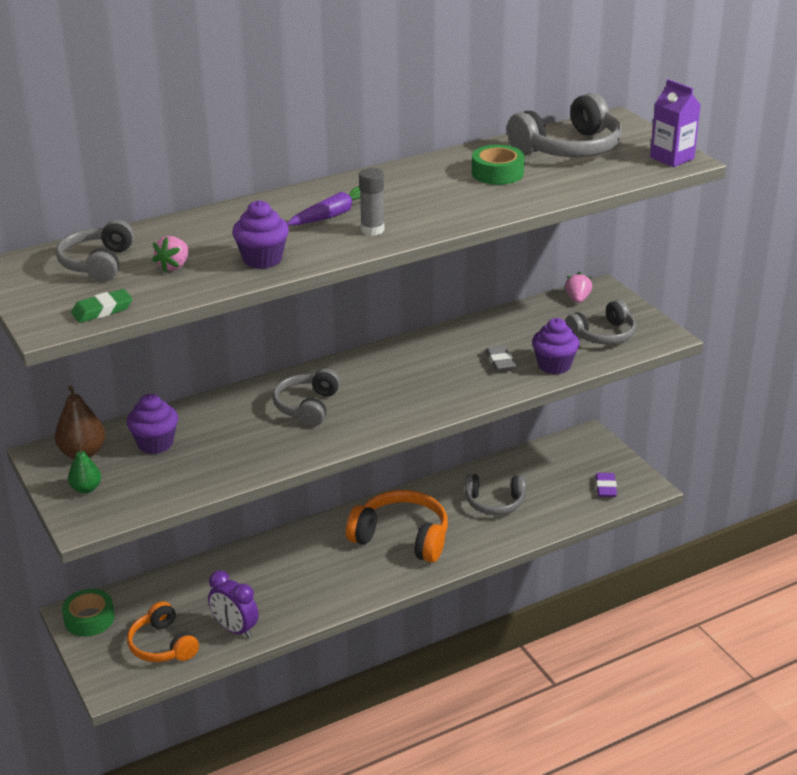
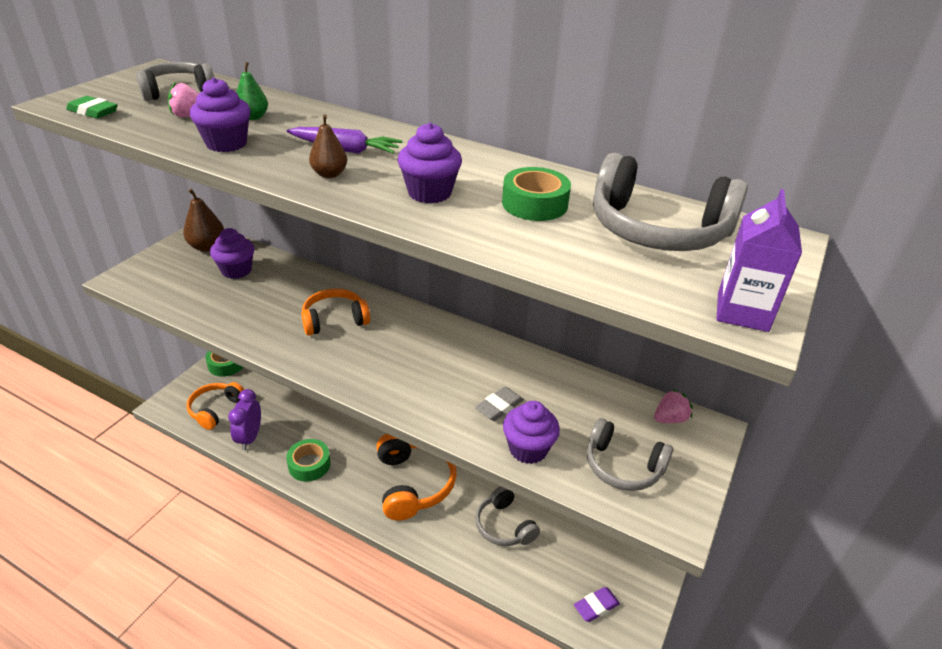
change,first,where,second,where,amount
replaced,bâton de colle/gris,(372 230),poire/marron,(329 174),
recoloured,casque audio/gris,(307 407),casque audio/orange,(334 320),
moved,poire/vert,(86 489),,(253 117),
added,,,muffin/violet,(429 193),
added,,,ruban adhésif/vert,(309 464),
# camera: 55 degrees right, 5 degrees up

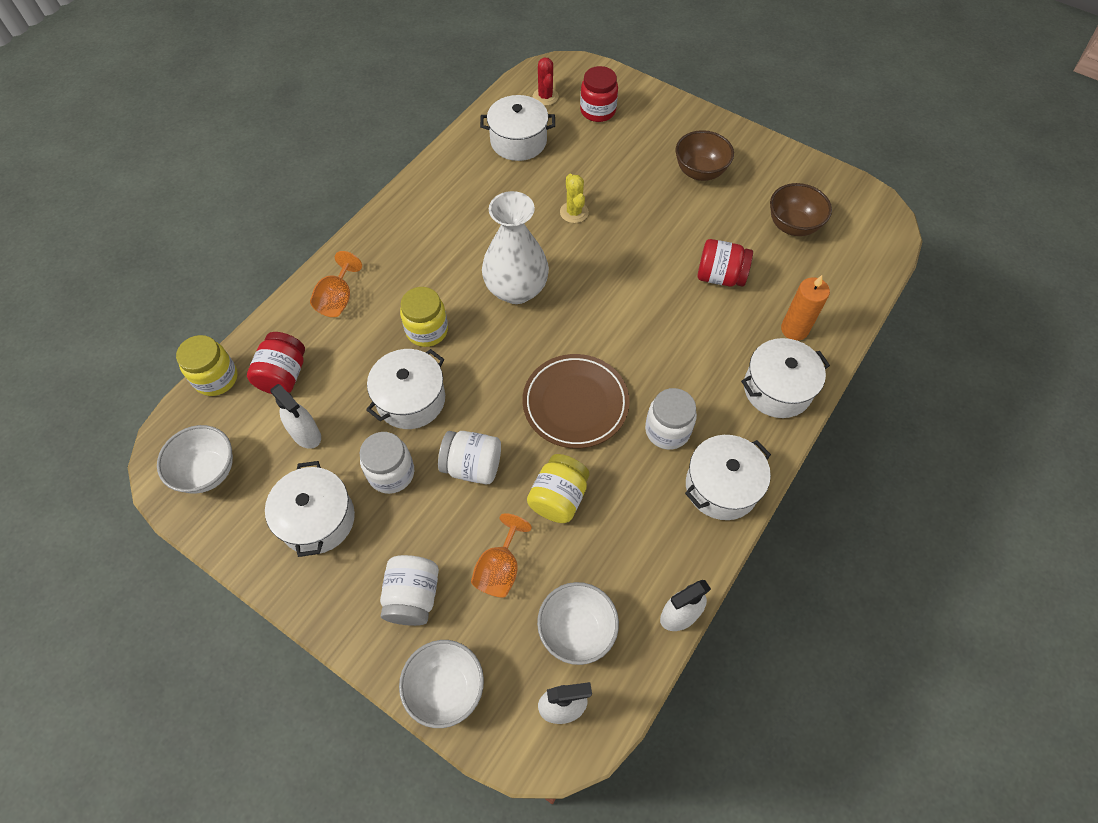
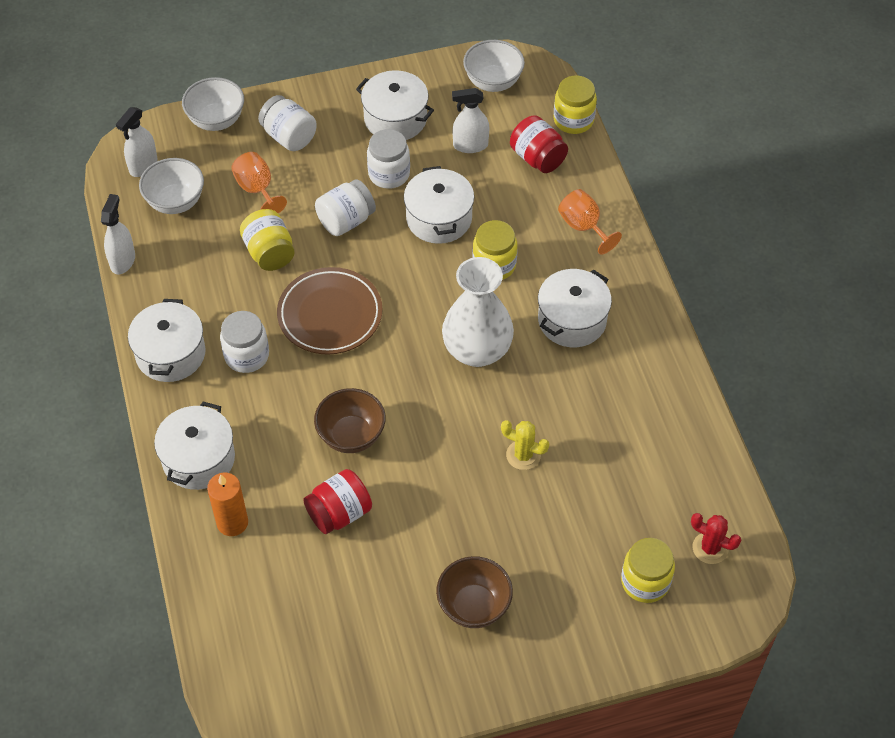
change,first,where,second,where,amount
recoloured,bocal/rouge,(598 111),bocal/jaune,(645 582),
moved,marmite/blanc,(518 141),,(572 320),
moved,bol/marron,(792 226),,(351 436),
# camera: 130 degrees right, 5 degrees down

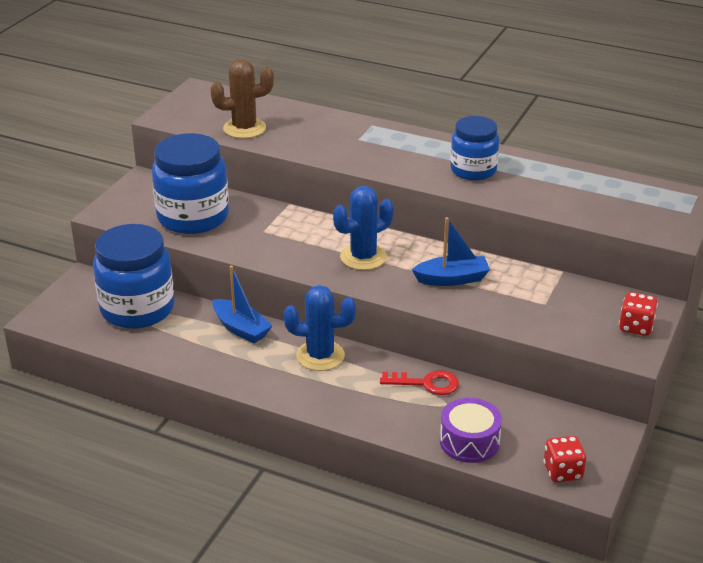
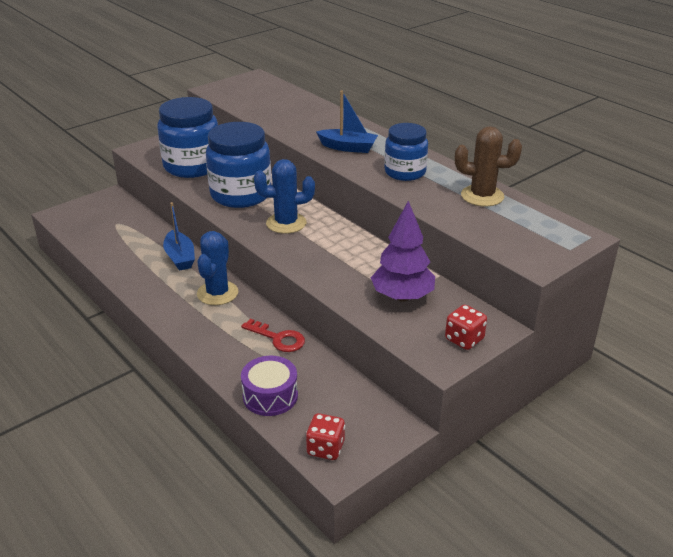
change,first,where,second,where,amount
moved,cactus/marron,(244 128),,(482 196),
moved,bateau/bleu,(452 279),,(348 147),
moved,bocal/bleu,(137 309),,(241 194),
turned,cactus/bleu,(320 356),,(217 293),75 degrees clockwise
added,,,arbre/violet,(402 297),
# camera: 25 degrees right, 0 degrees up

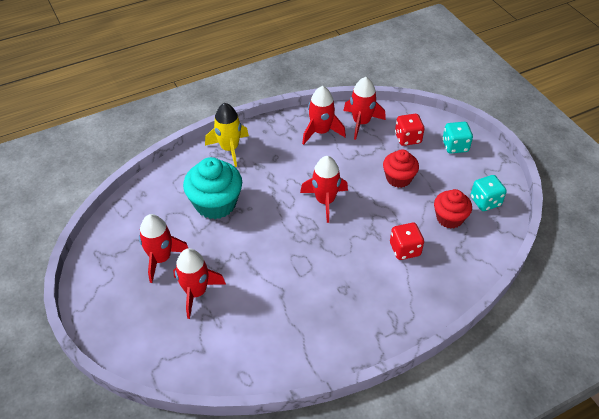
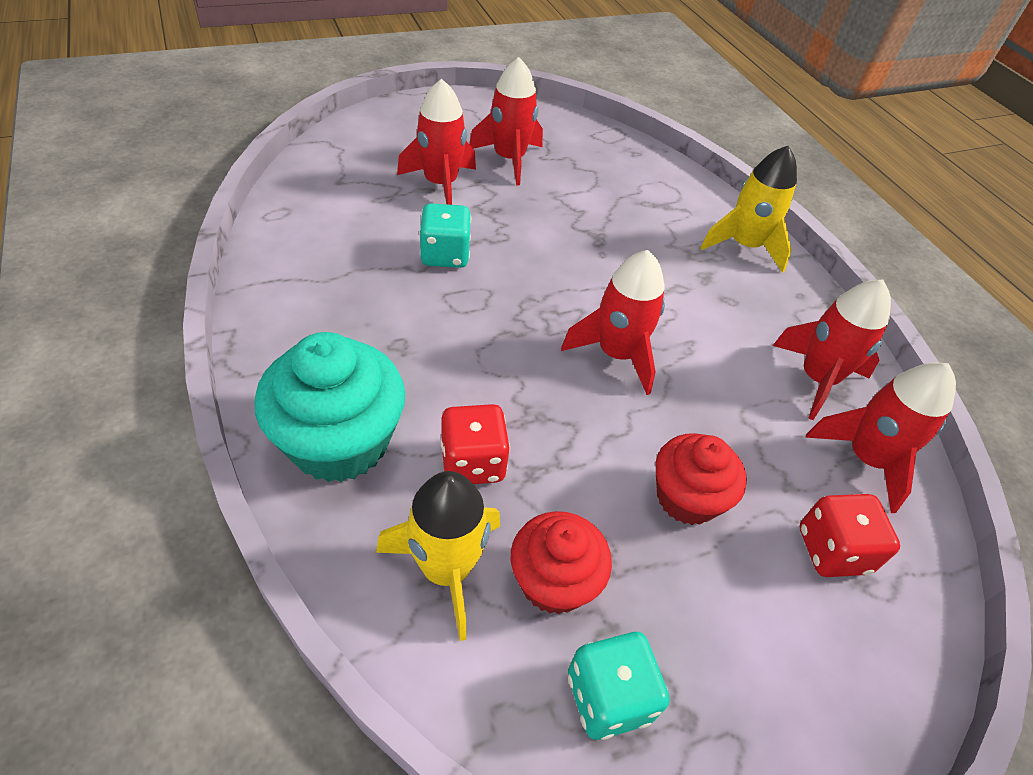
change,first,where,second,where,amount
moved,dé/turquoise,(455 146),,(445 255),
moved,muffin/turquoise,(215 203),,(339 442),
added,,,fusée/jaune,(446 569),
# camera: 90 degrees right, 0 degrees up

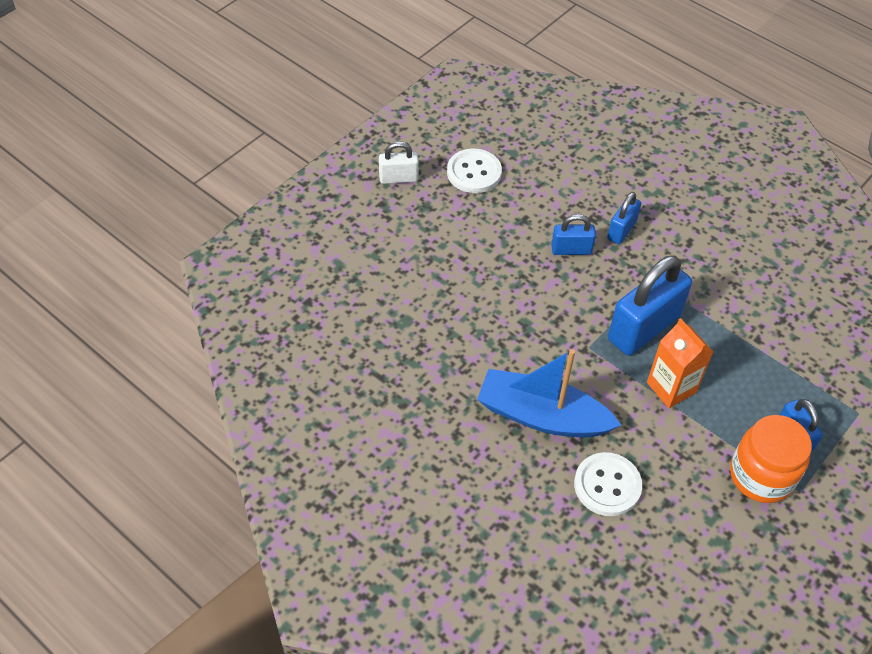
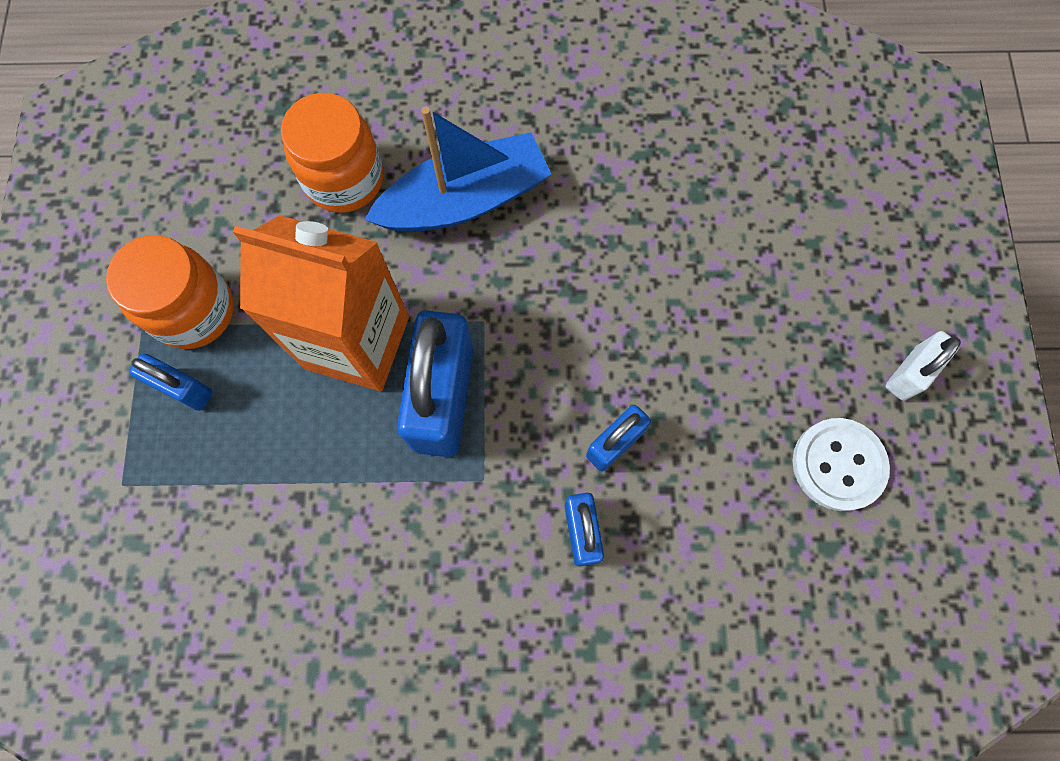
change,first,where,second,where,amount
resized,brique de lait/orange,(671 387),,(357 342),x1.66
replaced,bouton/blanc,(607 485),bocal/orange,(344 179),
# camera: 140 degrees right, 20 degrees up

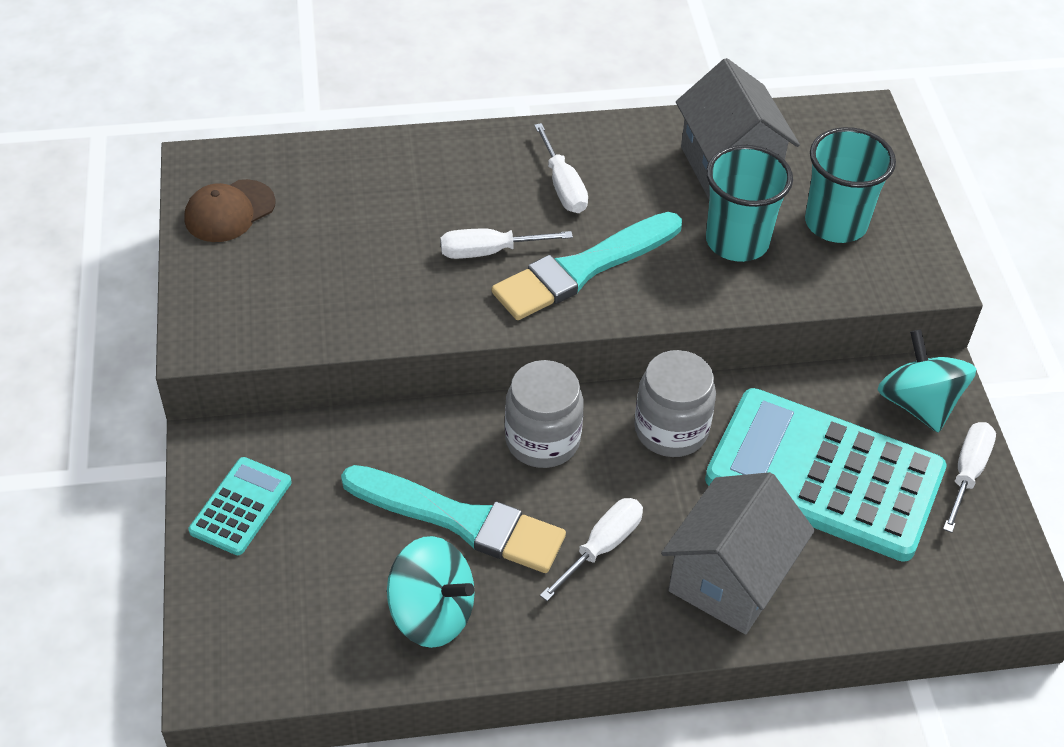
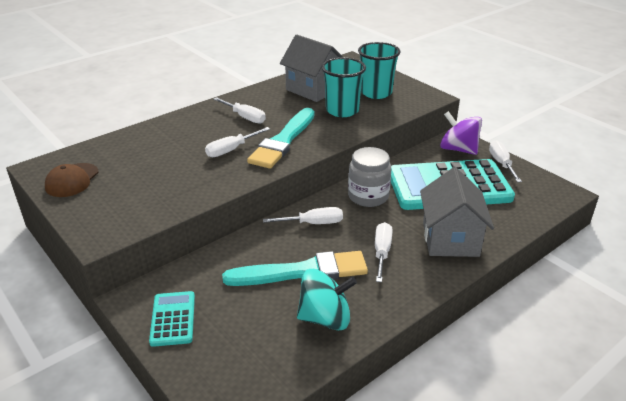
change,first,where,second,where,amount
recoloured,toupie/turquoise,(918 404),toupie/violet,(458 149),
replaced,bocal/gris,(542 440),tournevis/blanc,(313 223),
# camera: 30 degrees left, 15 degrees down

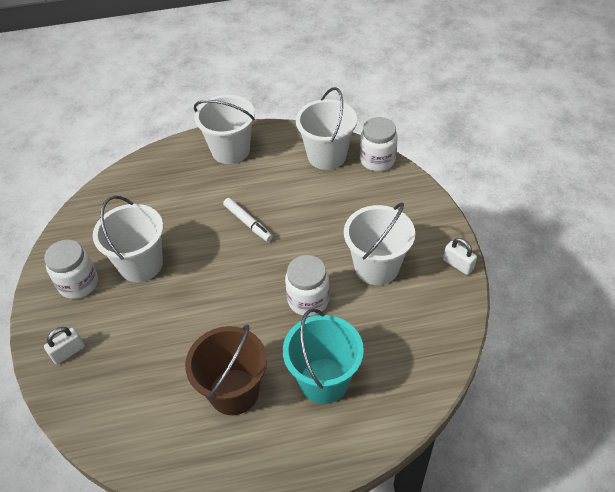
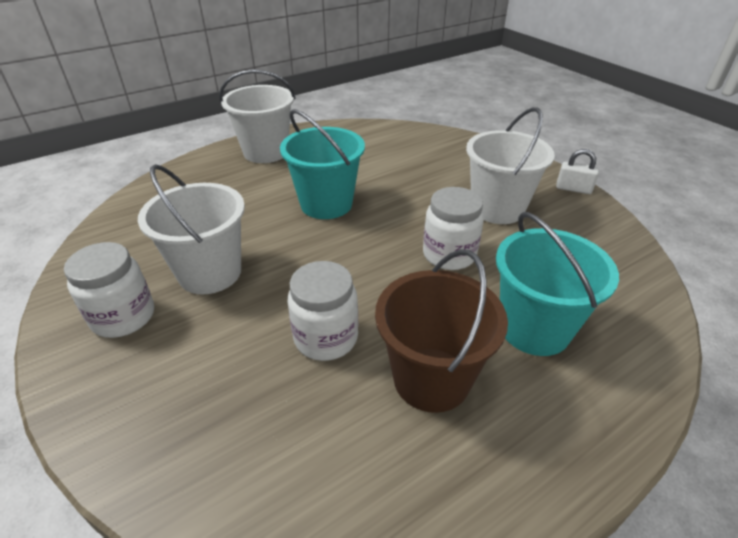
change,first,where,second,where,amount
removed,seau/blanc,(327 156),,,
moved,bocal/blanc,(377 160),,(326 338),
replaced,feutre/blanc,(248 223),seau/turquoise,(326 204),
removed,cadenas/blanc,(68 352),,,
# camera: 25 degrees left, 10 degrees down

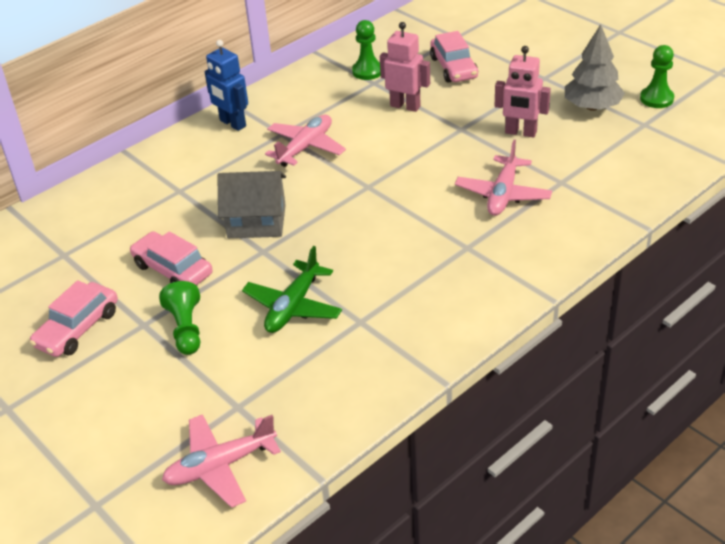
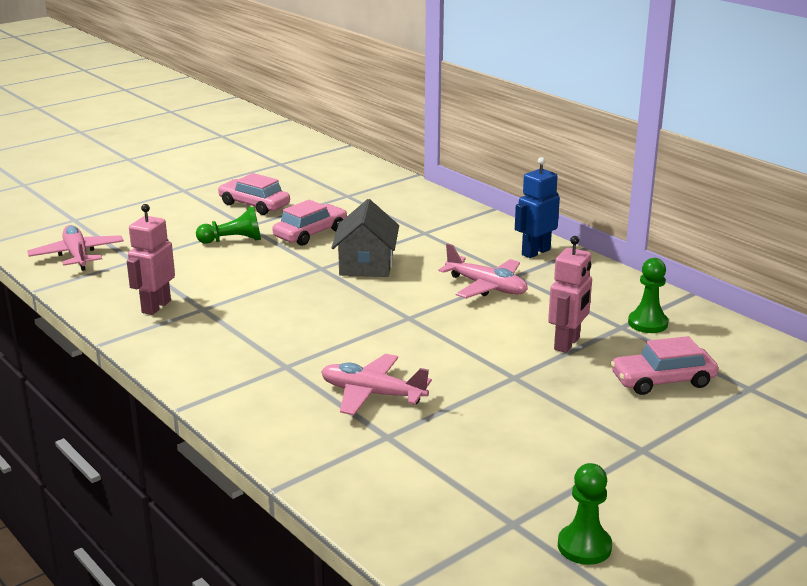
change,first,where,second,where,amount
removed,arbre/gris,(592 107),,,
moved,robot/rose,(520 132),,(156 306),
removed,avion/vert,(293 306),,,
# camera: 90 degrees right, 15 degrees down

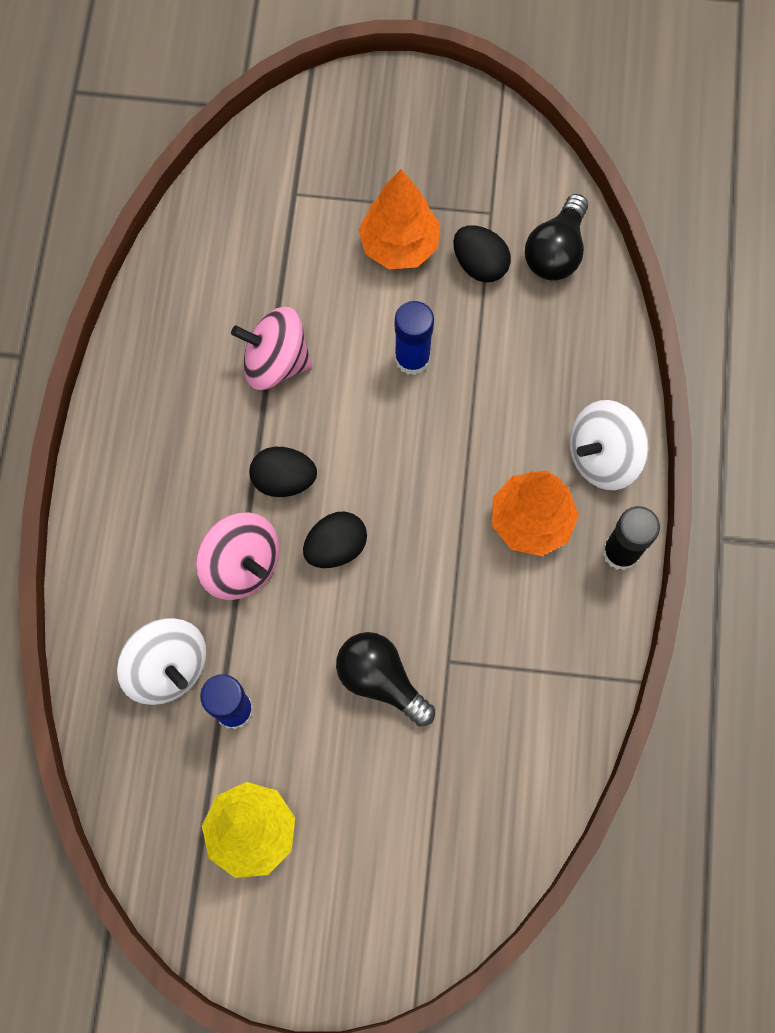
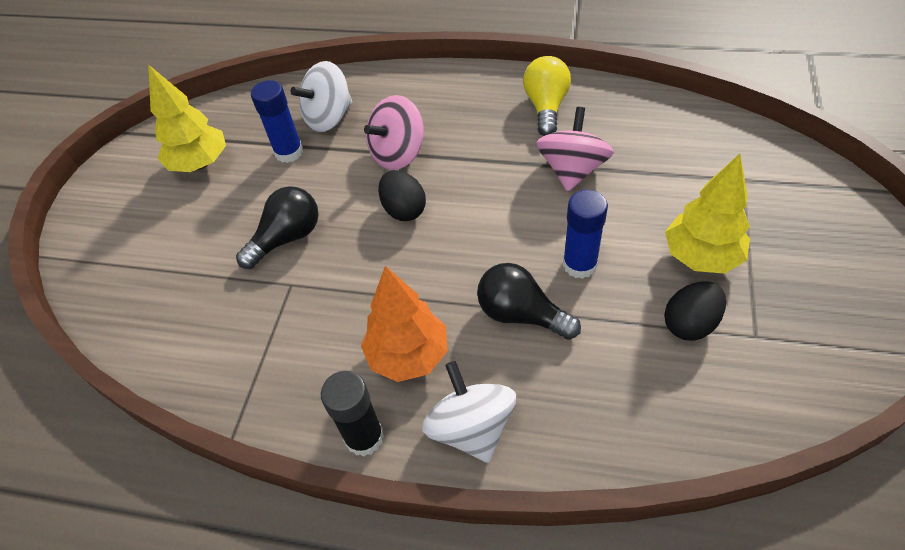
change,first,where,second,where,amount
recoloured,arbre/orange,(399 245),arbre/jaune,(701 256),
moved,ampoule/noir,(556 251),,(521 314),
removed,œuf/noir,(284 479),,,
added,,,ampoule/jaune,(546 107),
# camera: 100 degrees right, 20 degrees down

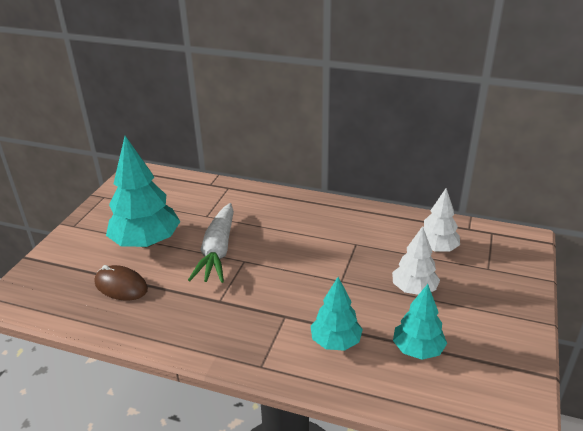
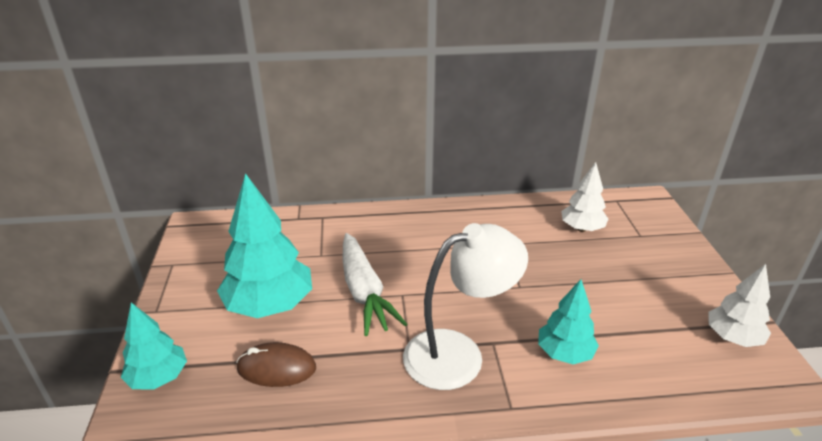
change,first,where,second,where,amount
moved,arbre/blanc,(414 289),,(732 337),
moved,arbre/turquoise,(417 350),,(159 378),
added,,,lampe/blanc,(458 353),
# camera: 25 degrees left, 0 degrees up

